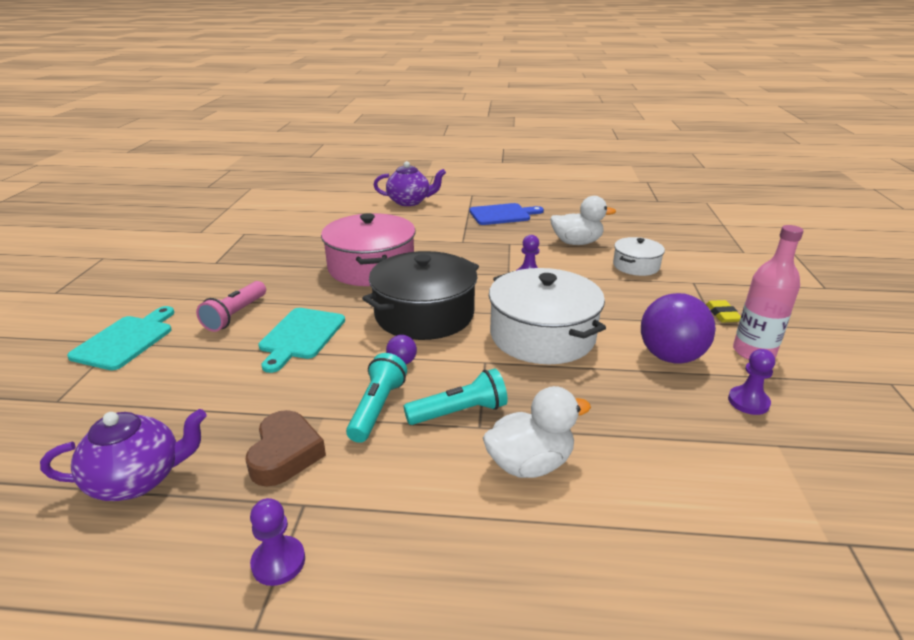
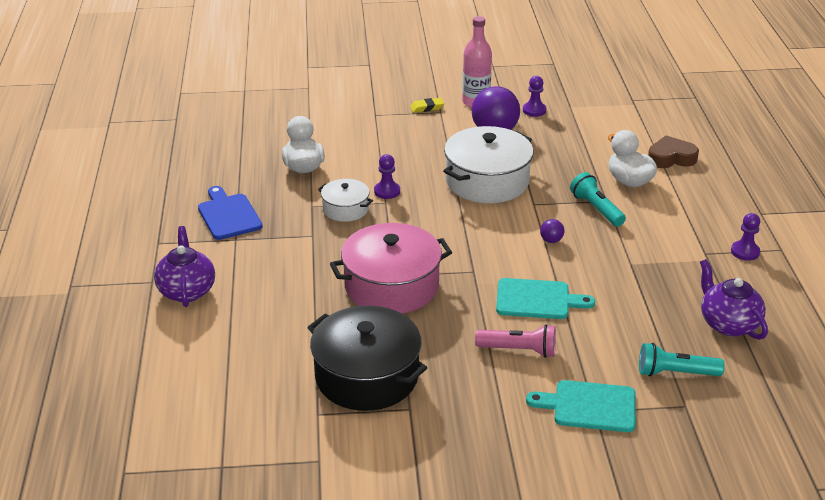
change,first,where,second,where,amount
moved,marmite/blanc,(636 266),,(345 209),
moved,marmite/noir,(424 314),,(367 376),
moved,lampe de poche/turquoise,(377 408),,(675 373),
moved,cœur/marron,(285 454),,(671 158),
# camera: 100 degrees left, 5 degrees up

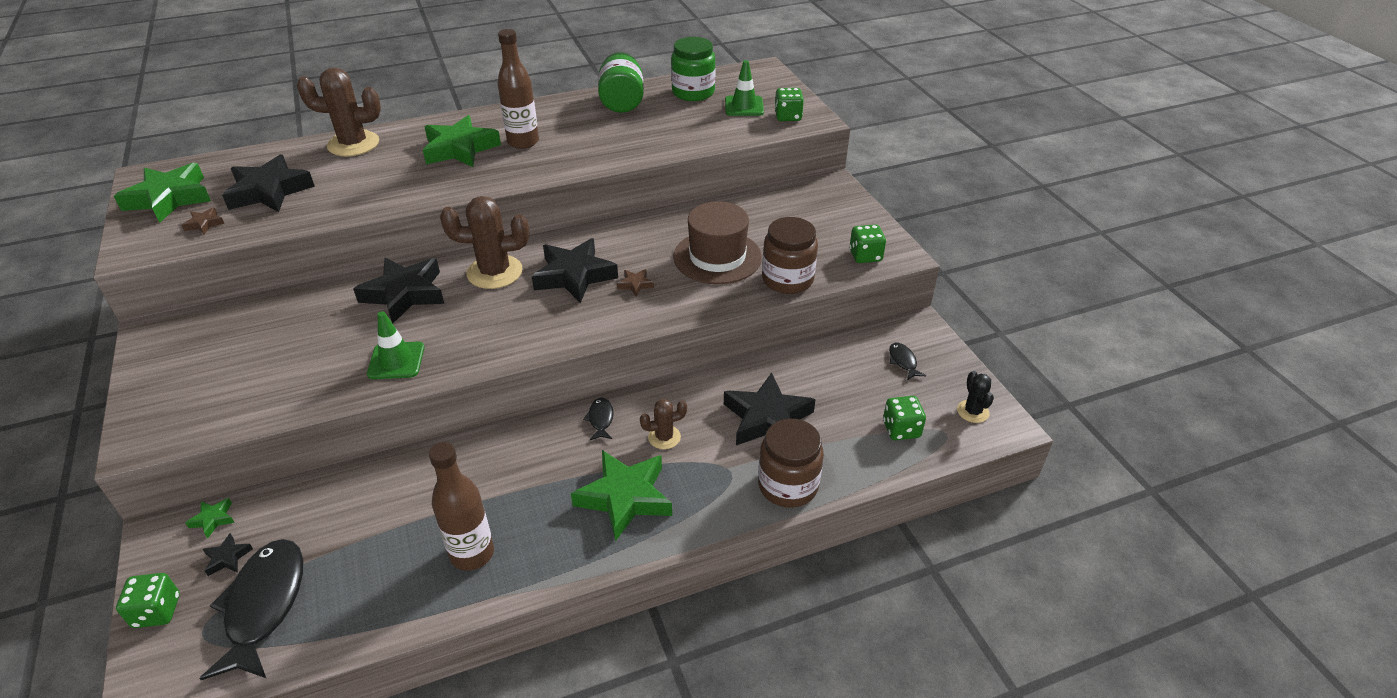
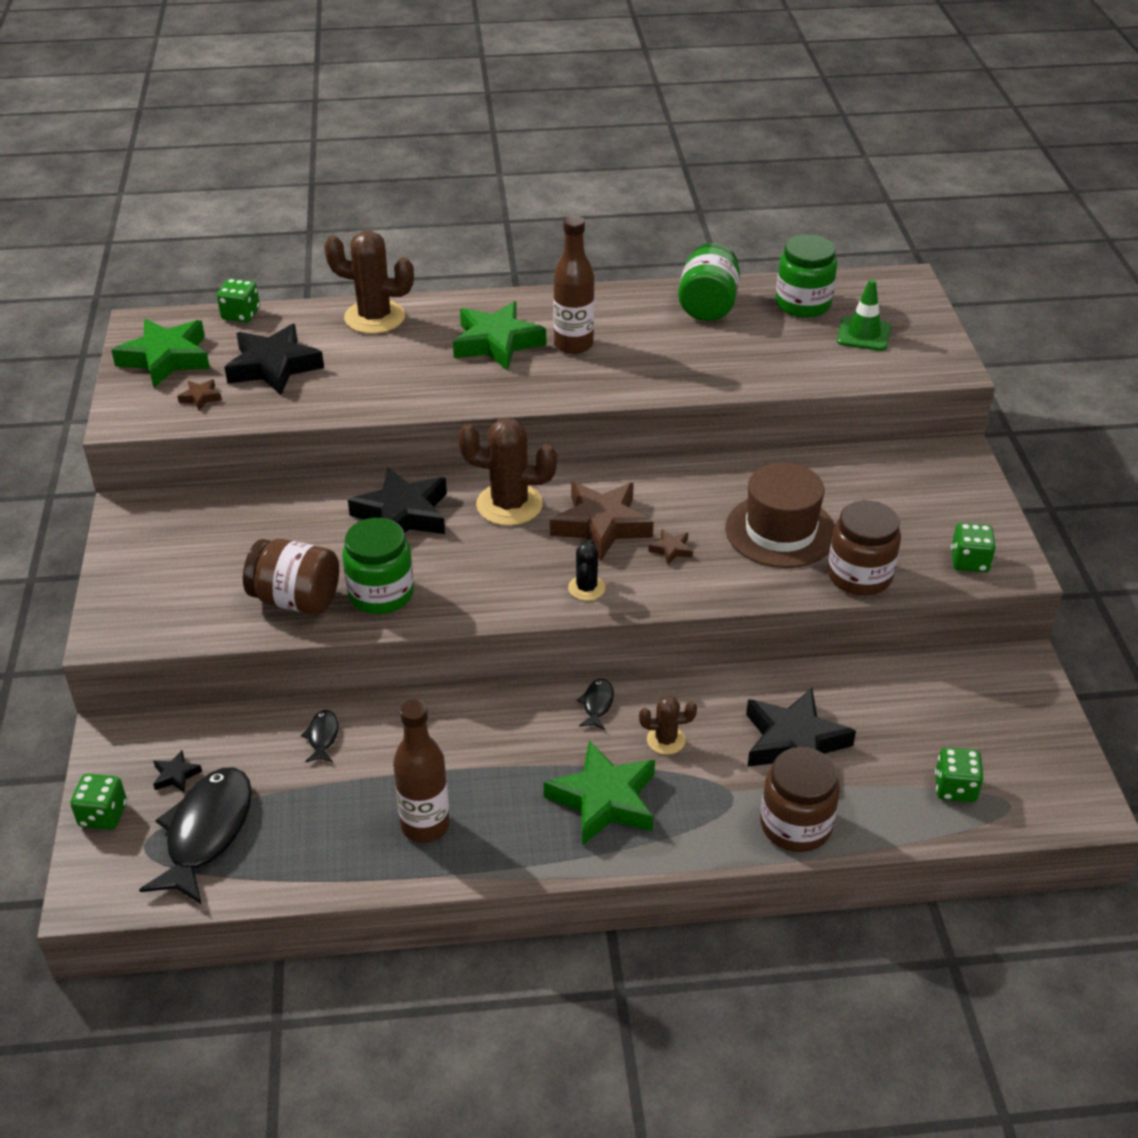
change,first,where,second,where,amount
moved,dé/vert,(788 116),,(240 314),
recoloured,étoile/noir,(574 276),étoile/marron,(601 525),
replaced,cône de chantier/vert,(396 361),bocal/vert,(381 594),
moved,poisson/noir,(903 361),,(322 736),
moved,cactus/noir,(972 411),,(586 588),
removed,étoile/vert,(213 519),,,
added,,,bocal/marron,(296 599),
# camera: 15 degrees right, 0 degrees up

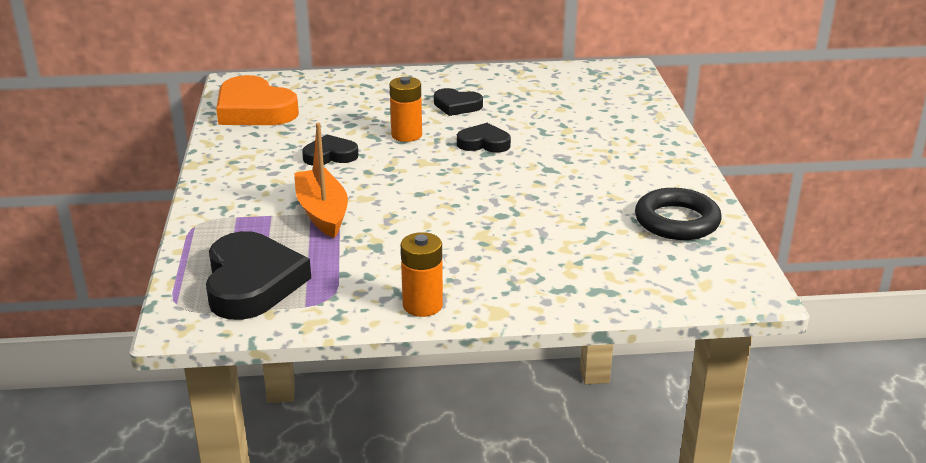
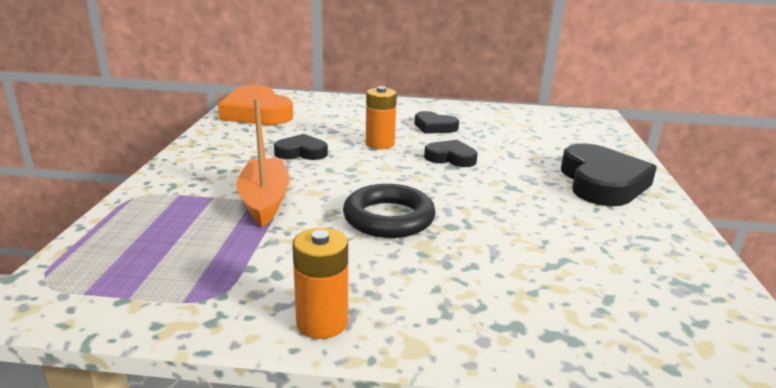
change,first,where,second,where,amount
moved,anneau/noir,(677 221),,(388 218),
moved,cœur/noir,(252 283),,(602 182),
# camera: 10 degrees right, 5 degrees down

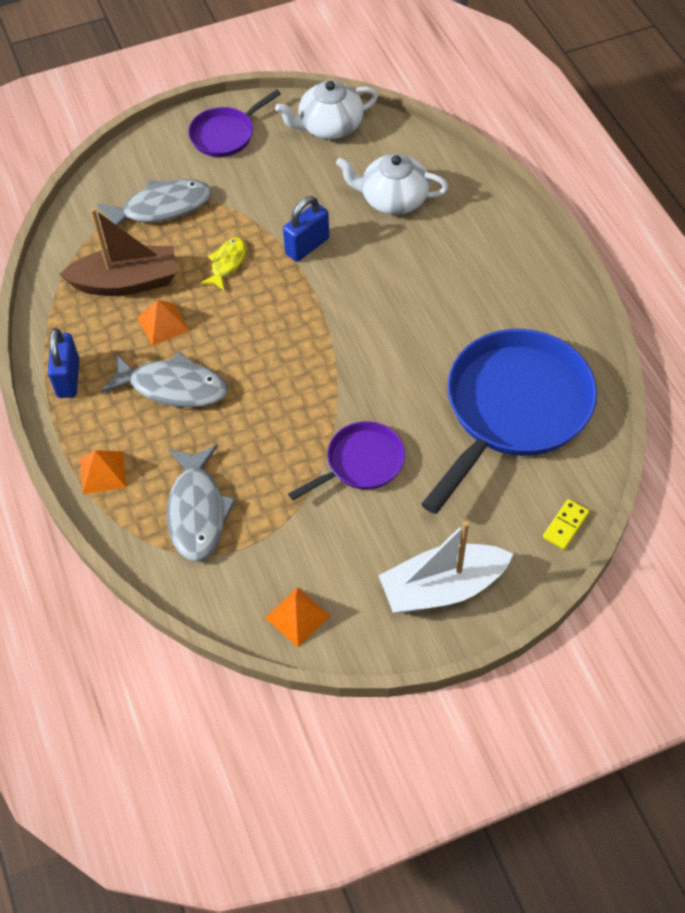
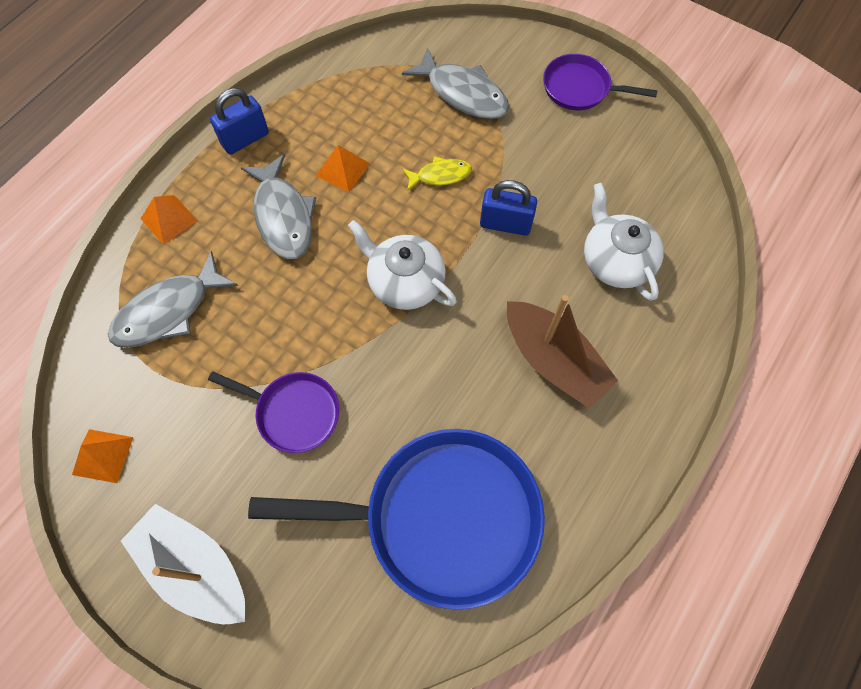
change,first,where,second,where,amount
moved,théière/blanc,(329 126),,(404 282),
moved,bateau/marron,(126 282),,(553 361),
removed,domino/jaune,(565 525),,,
# camera: 55 degrees right, 10 degrees up

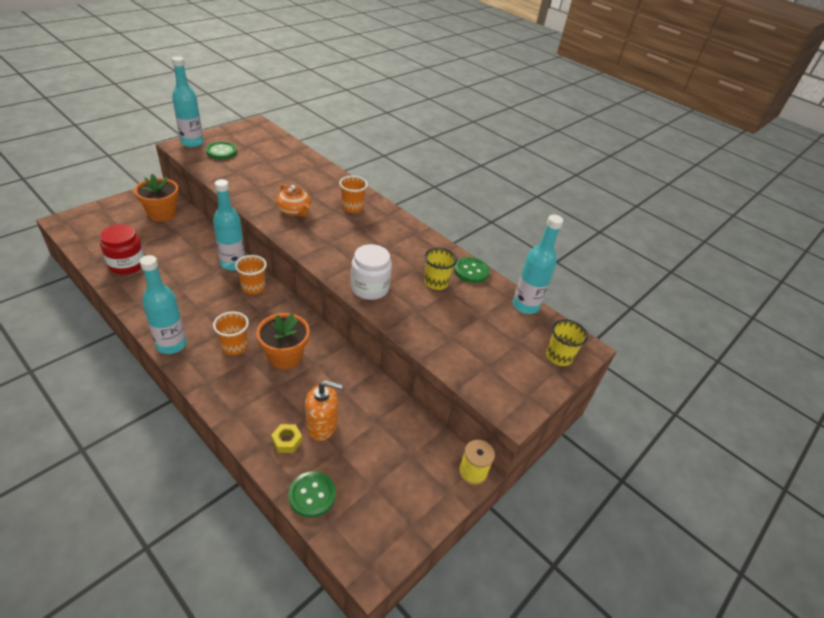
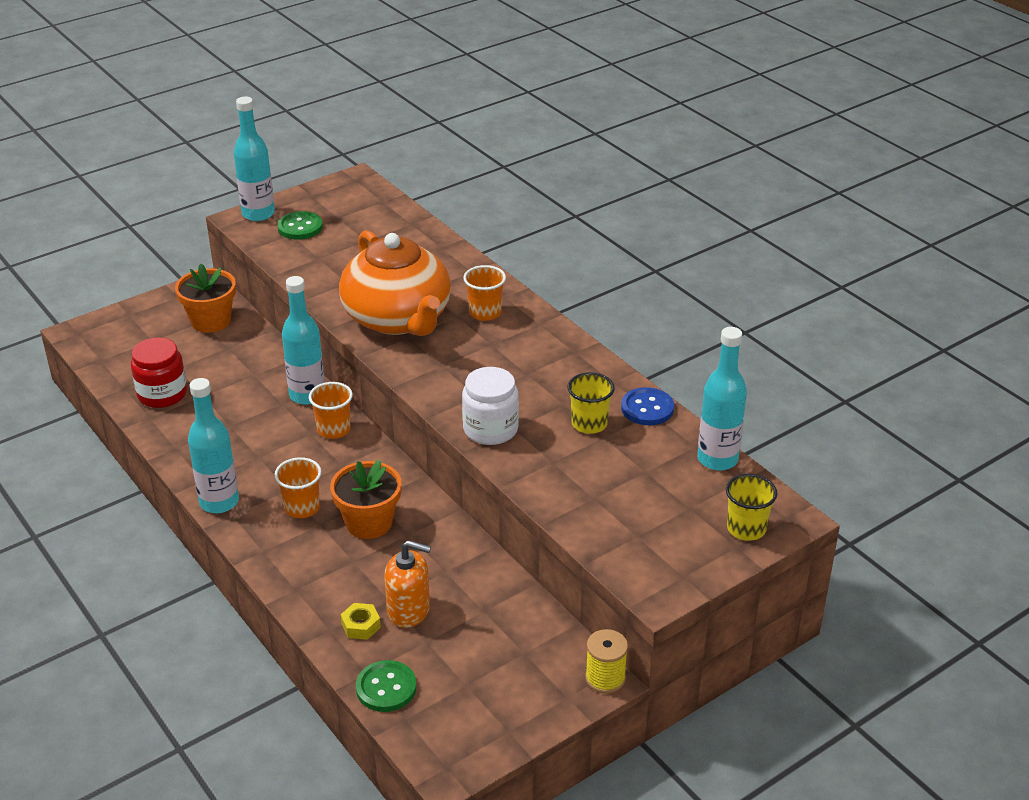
change,first,where,second,where,amount
resized,théière/orange,(294 211),,(398 318),x2.21
recoloured,bouton/vert,(471 271),bouton/bleu,(647 408),
# camera: 15 degrees right, 5 degrees down

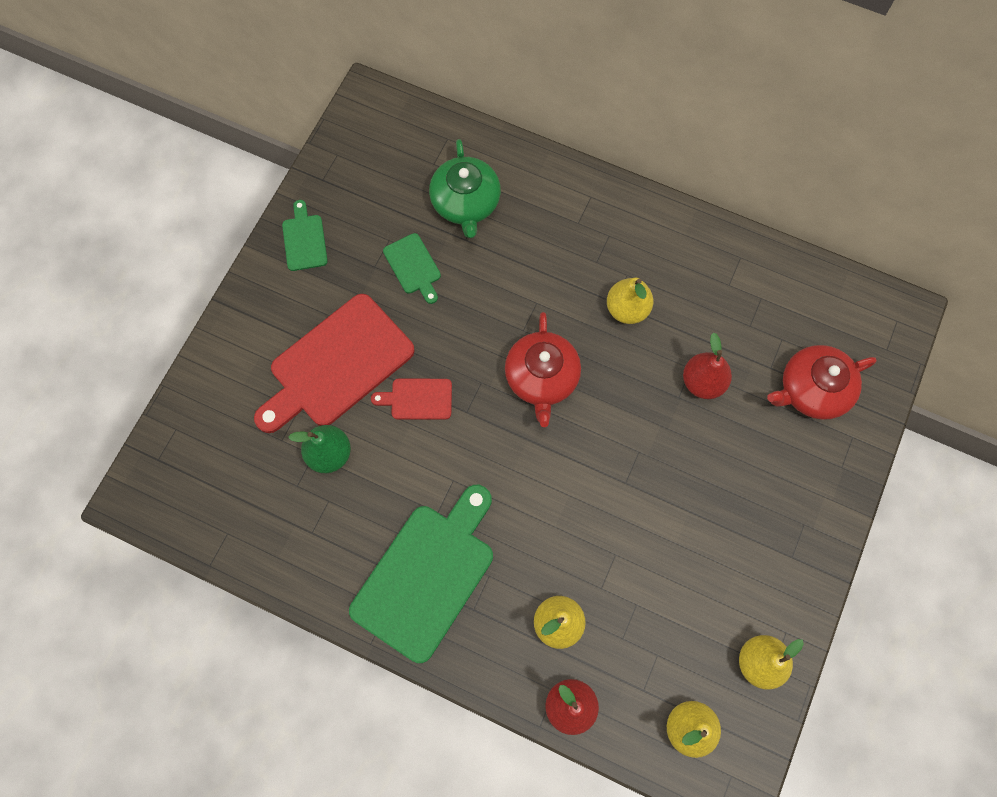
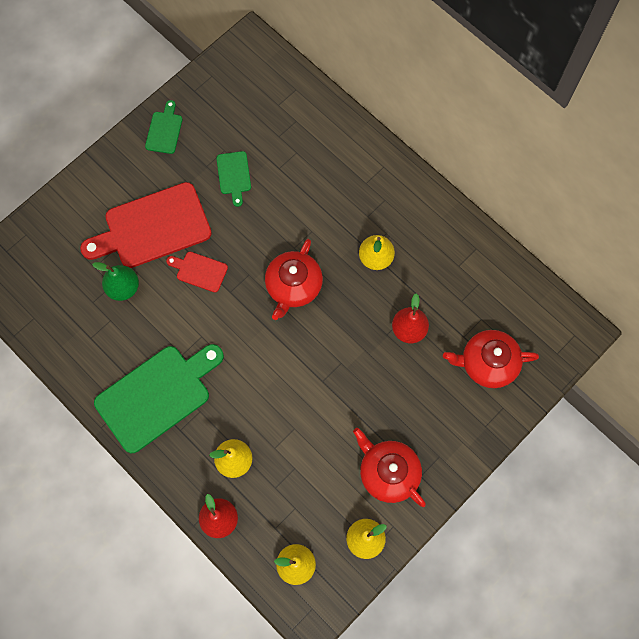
change,first,where,second,where,amount
removed,théière/vert,(466 203),,,
added,,,théière/rouge,(388 472),
# camera: 20 degrees right, 0 degrees up

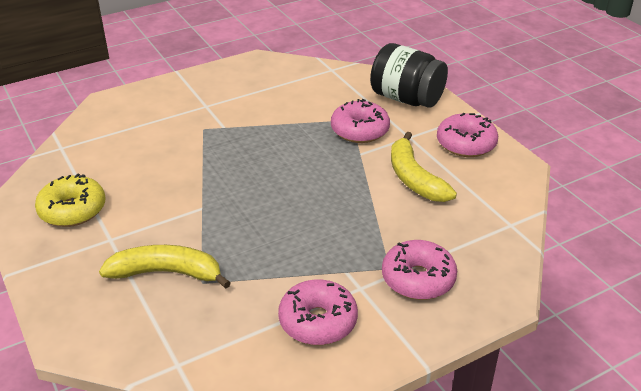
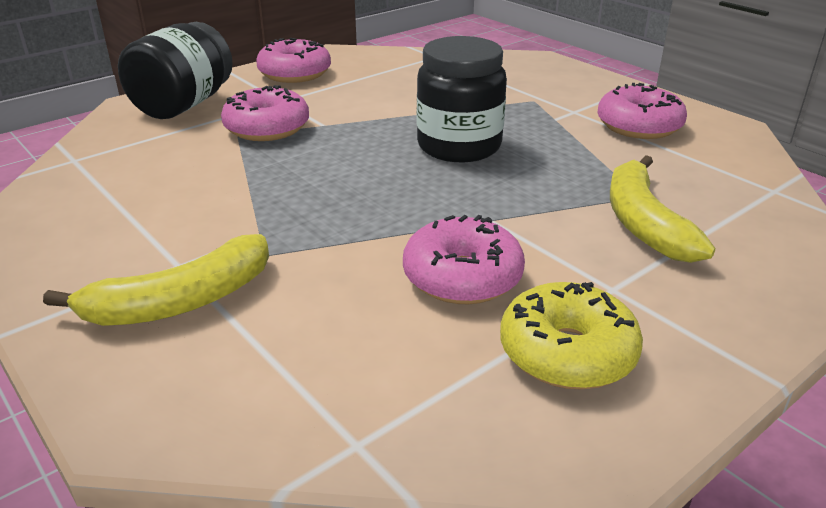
change,first,where,second,where,amount
moved,banane/jaune,(414 178),,(181 301),
moved,beignet/rose,(418 279),,(462 277),
added,,,bocal/noir,(459 146),
# camera: 100 degrees left, 5 degrees down

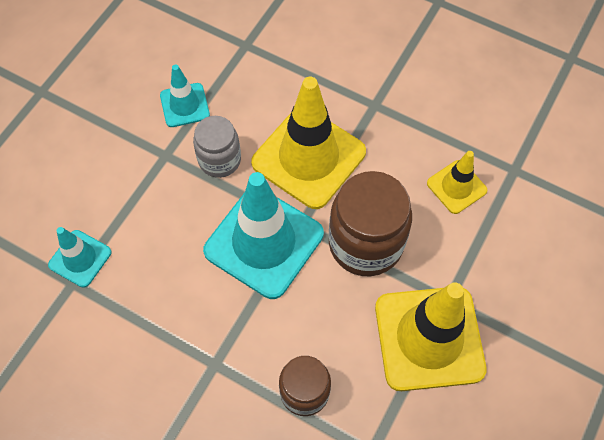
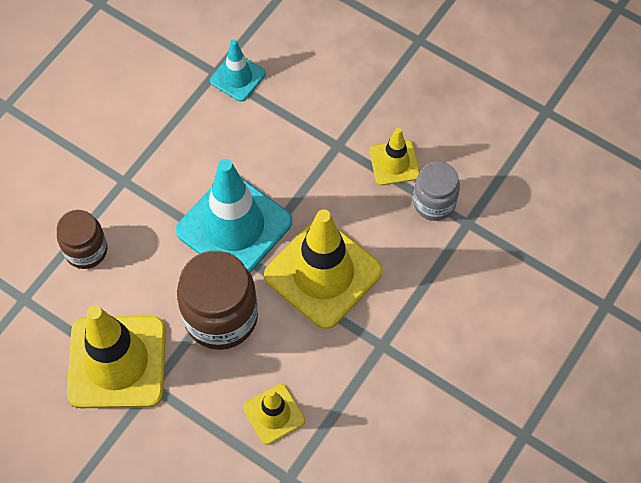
change,first,where,second,where,amount
recoloured,cône de chantier/turquoise,(184 105),cône de chantier/jaune,(394 163),
moved,bocal/gris,(219 160),,(434 203),
# camera: 95 degrees right, 0 degrees up

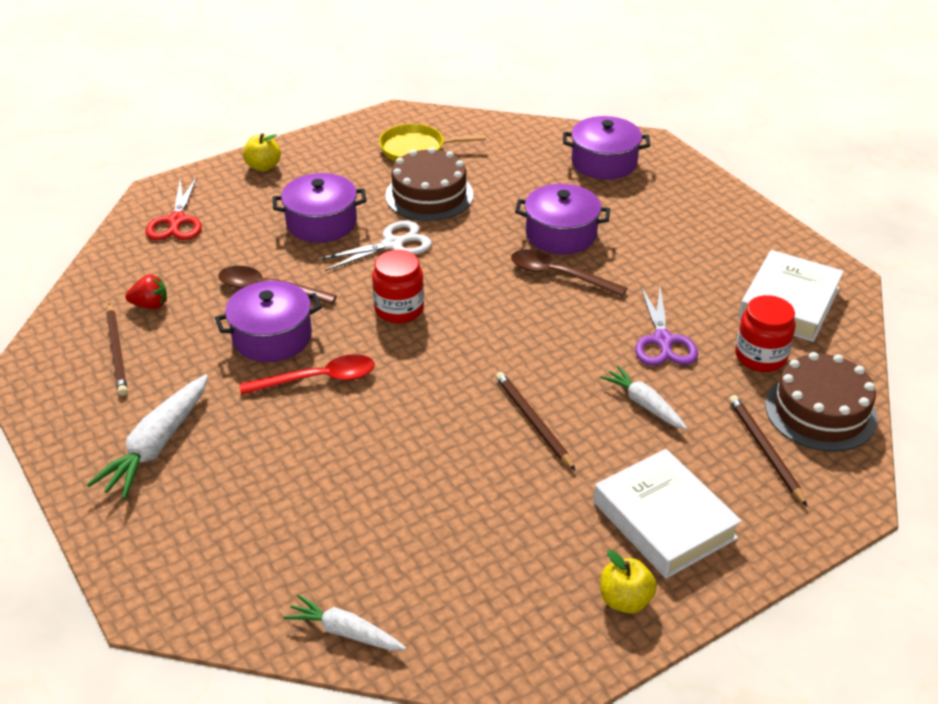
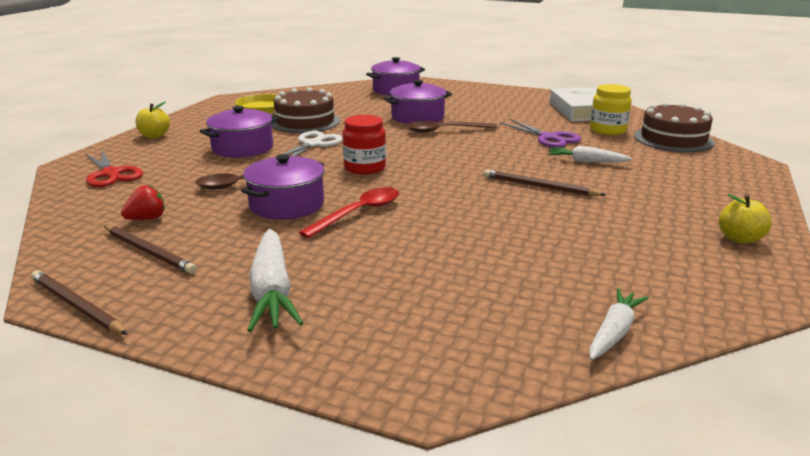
change,first,where,second,where,amount
recoloured,bocal/rouge,(760 356),bocal/jaune,(607 130),
moved,crayon/marron,(765 451),,(77 306),
removed,livre/blanc,(664 520),,,
turned,carotte/blanc,(345 632),,(614 332),135 degrees clockwise
# camera: 35 degrees left, 15 degrees down

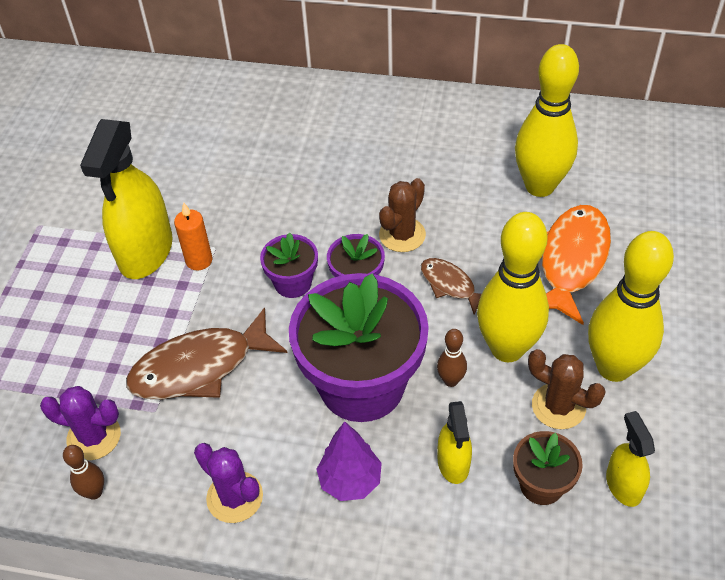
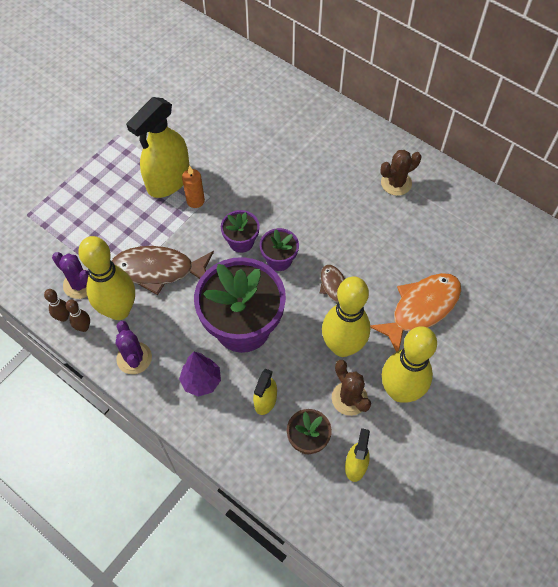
change,first,where,second,where,amount
moved,quille/jaune,(539 186),,(119 310),
moved,cactus/marron,(402 235),,(396 183),
moved,quille/marron,(451 380),,(84 327),
# camera: 25 degrees right, 10 degrees up

